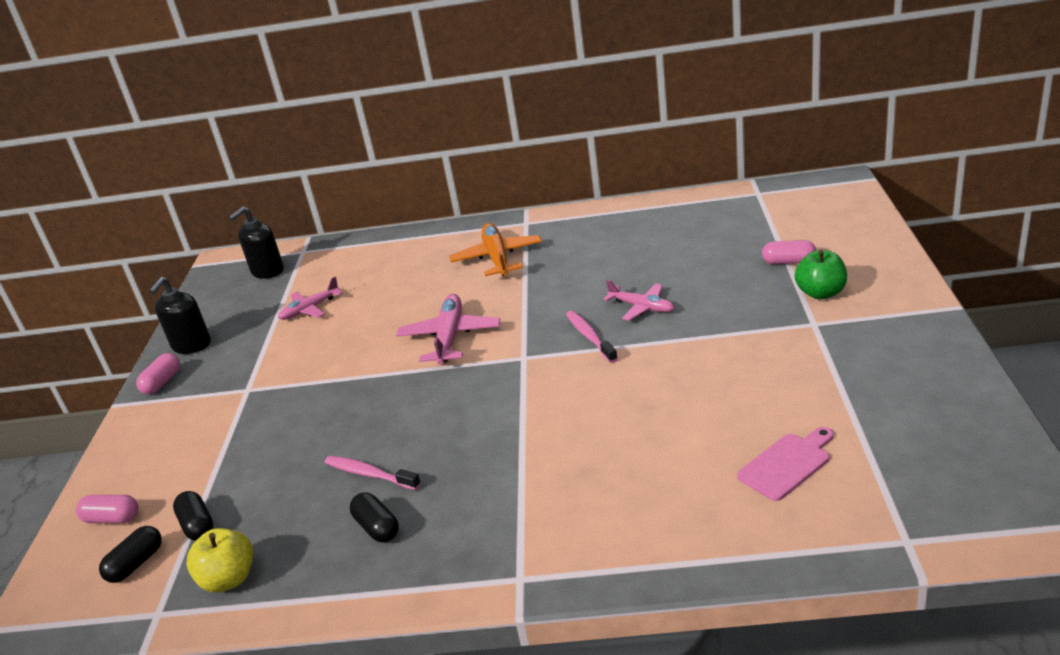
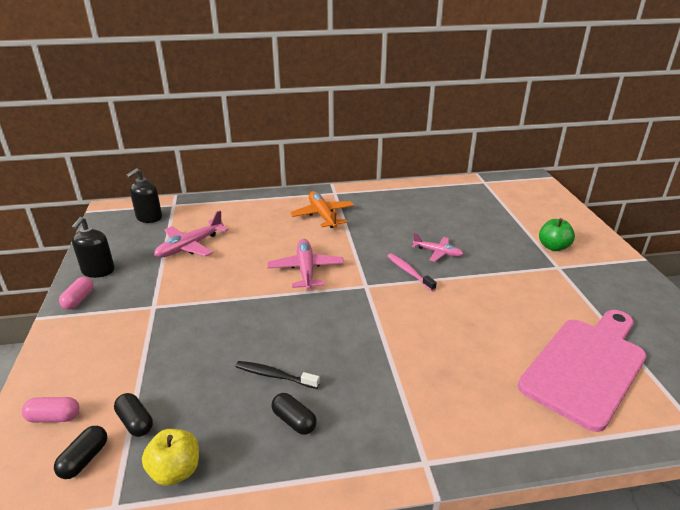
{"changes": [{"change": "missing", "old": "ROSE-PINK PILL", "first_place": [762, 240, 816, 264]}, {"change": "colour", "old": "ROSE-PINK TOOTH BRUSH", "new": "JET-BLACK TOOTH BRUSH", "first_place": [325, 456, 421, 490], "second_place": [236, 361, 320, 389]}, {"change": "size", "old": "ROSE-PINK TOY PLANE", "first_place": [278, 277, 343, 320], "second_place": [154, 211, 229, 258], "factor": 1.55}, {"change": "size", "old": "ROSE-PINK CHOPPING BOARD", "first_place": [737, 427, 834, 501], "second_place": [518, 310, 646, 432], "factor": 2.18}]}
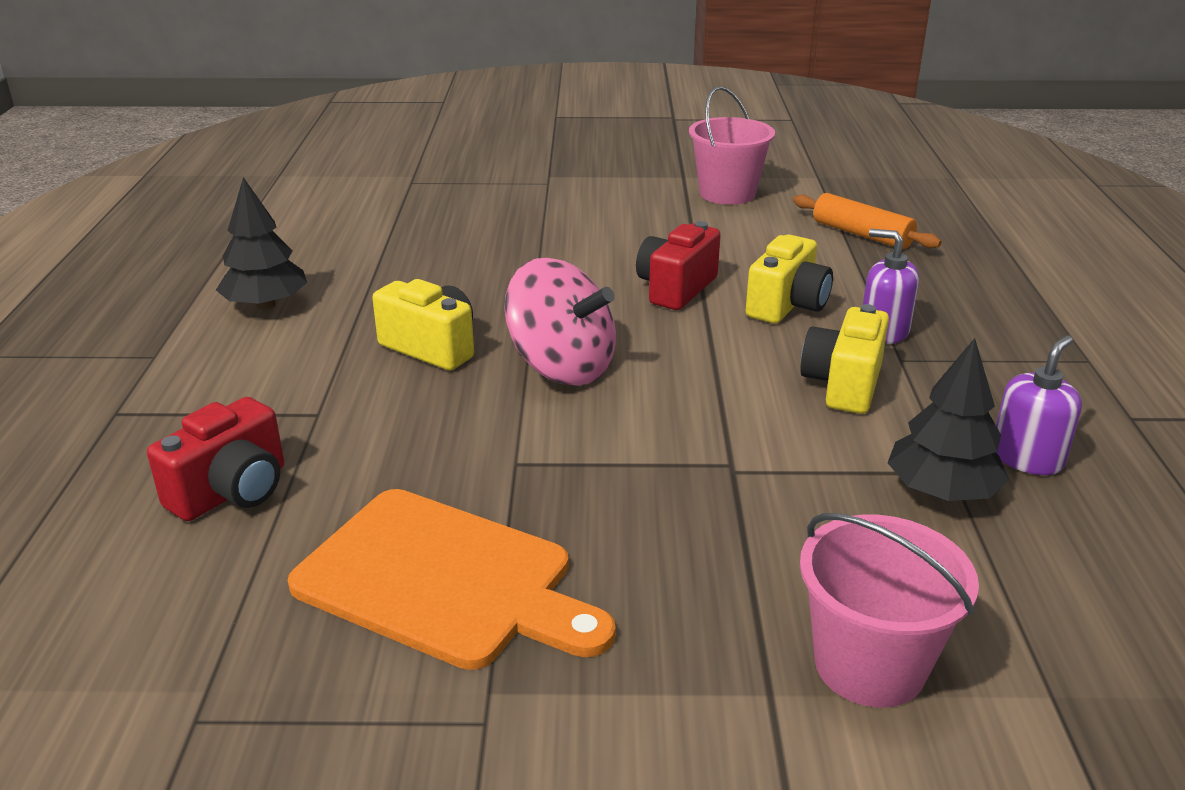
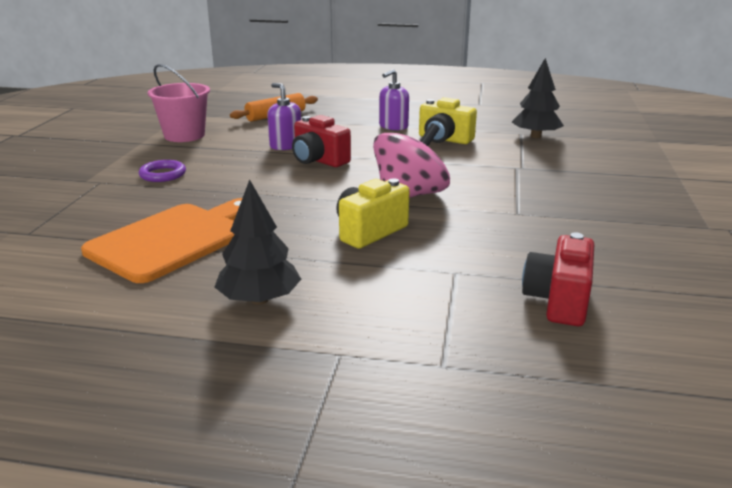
{"changes": [{"change": "missing", "old": "YELLOW CAMERA", "first_place": [746, 235, 833, 323]}, {"change": "missing", "old": "ROSE-PINK PAIL", "first_place": [800, 513, 979, 707]}, {"change": "appeared", "new": "VIOLET TORUS", "second_place": [139, 160, 186, 182]}, {"change": "relocated", "old": "BRIGHT ORANGE CHOPPING BOARD", "first_place": [288, 489, 616, 670], "second_place": [81, 198, 242, 283]}, {"change": "relocated", "old": "VIOLET PUMP BOTTLE", "first_place": [996, 335, 1082, 475], "second_place": [267, 83, 301, 150]}, {"change": "spun", "old": "SCARLET CAMERA", "first_place": [147, 397, 284, 521], "second_place": [522, 233, 594, 326], "degrees": -120}]}
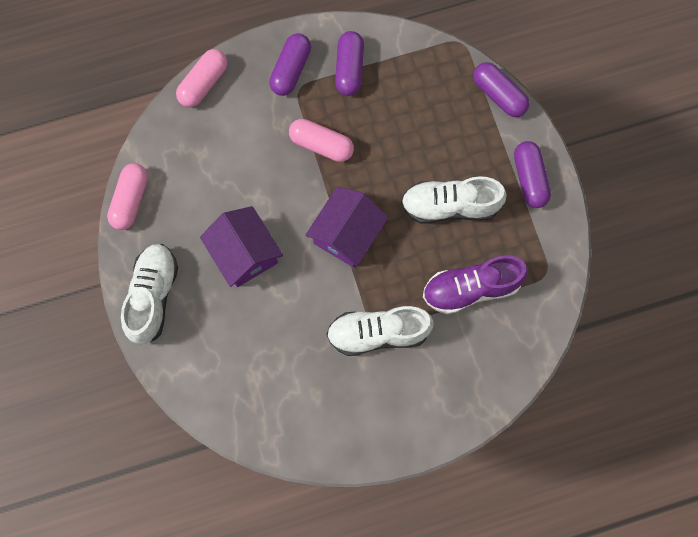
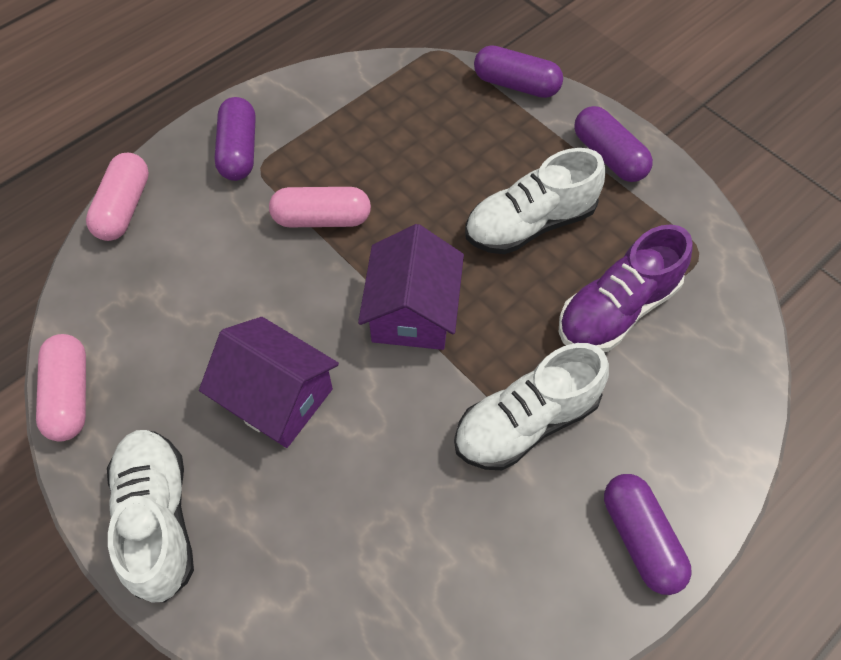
{"changes": [{"change": "relocated", "old": "VIOLET PILL", "first_place": [335, 31, 364, 96], "second_place": [604, 474, 691, 595]}]}
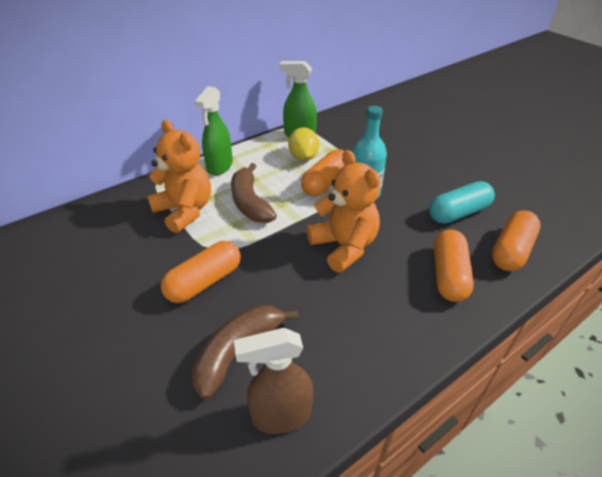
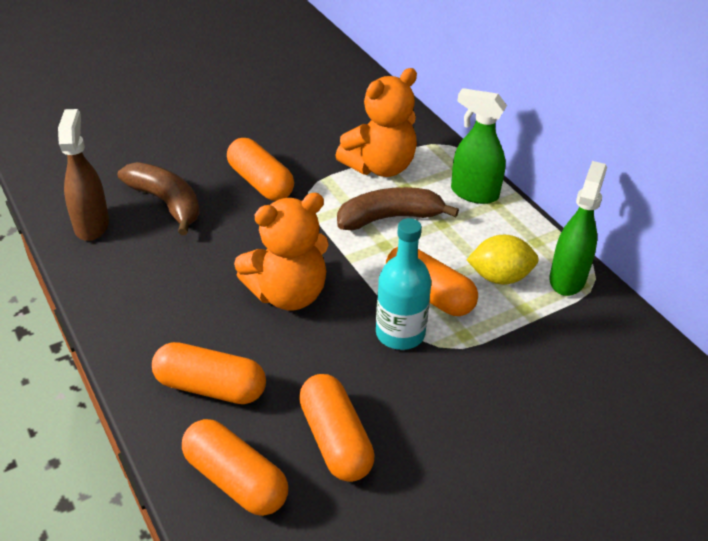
{"changes": [{"change": "colour", "old": "TEAL PILL", "new": "BRIGHT ORANGE PILL", "first_place": [429, 181, 495, 224], "second_place": [299, 374, 375, 482]}]}
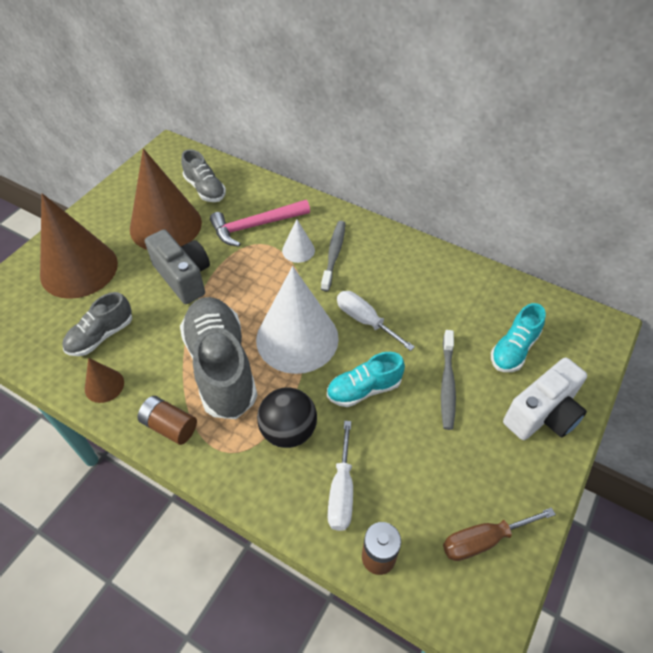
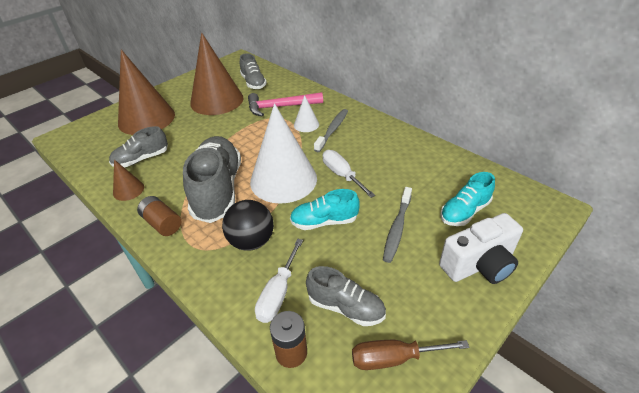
{"changes": [{"change": "missing", "old": "GREY CAMERA", "first_place": [145, 229, 210, 304]}, {"change": "appeared", "new": "GREY LACE-UP SHOE", "second_place": [306, 266, 386, 326]}]}
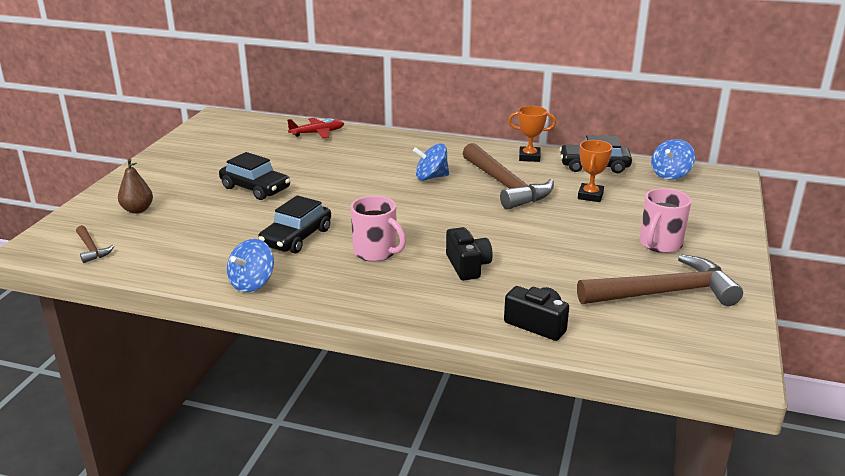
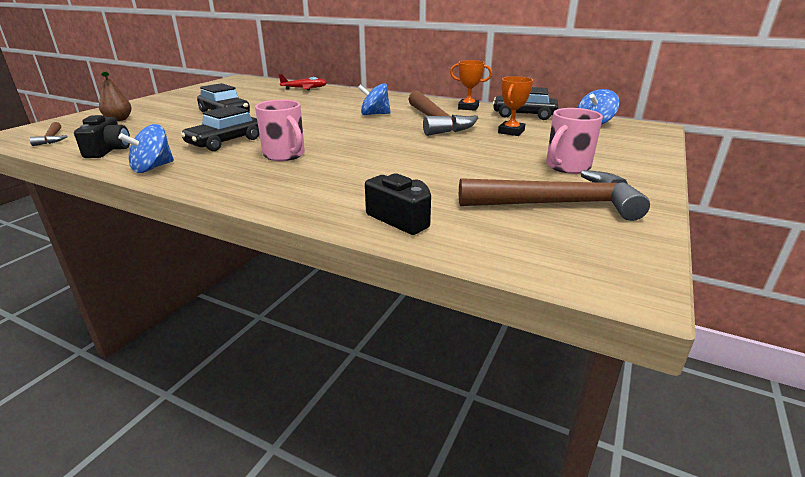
{"changes": [{"change": "relocated", "old": "JET-BLACK CAMERA", "first_place": [446, 227, 493, 280], "second_place": [74, 115, 130, 158]}]}
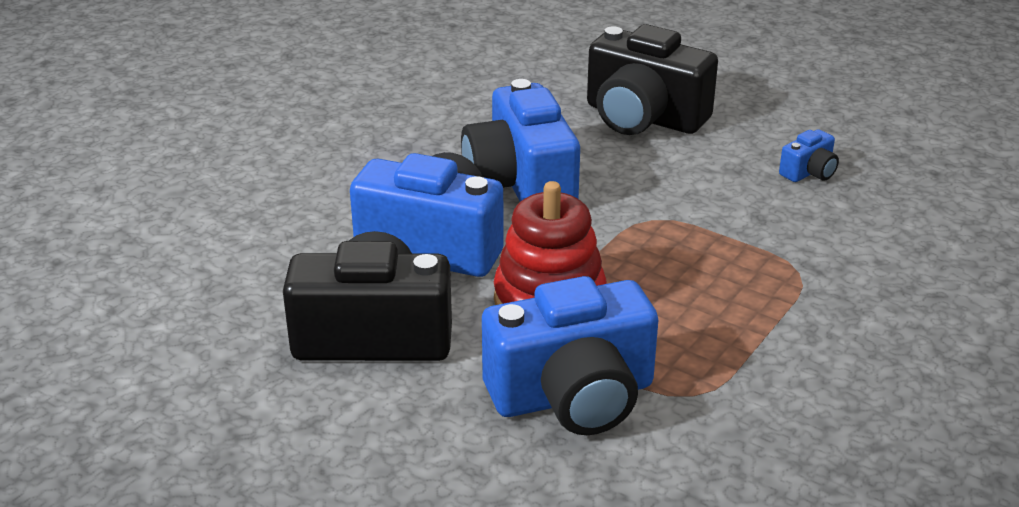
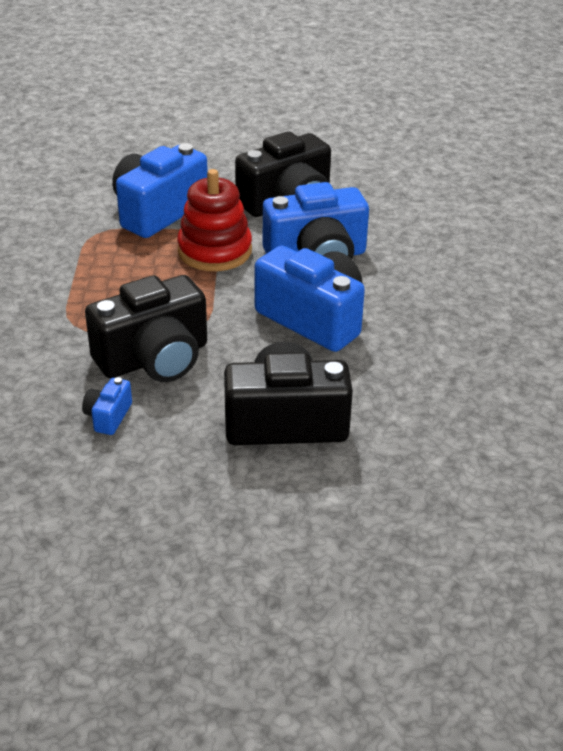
{"changes": [{"change": "appeared", "new": "JET-BLACK CAMERA", "second_place": [85, 275, 207, 382]}]}
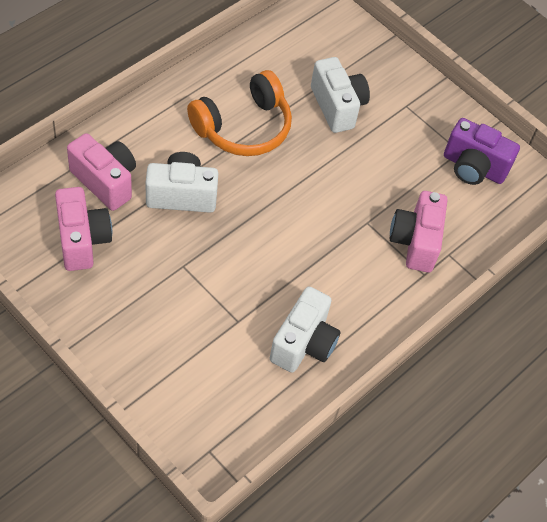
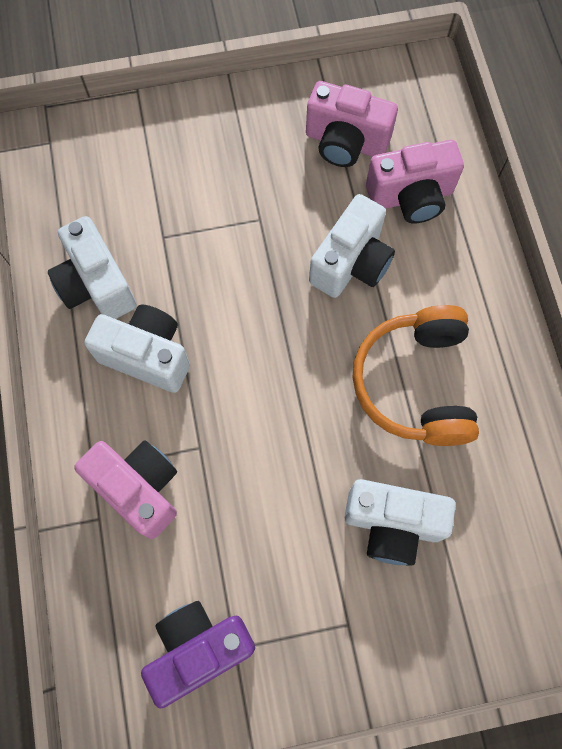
{"changes": [{"change": "appeared", "new": "WHITE CAMERA", "second_place": [84, 305, 190, 393]}]}
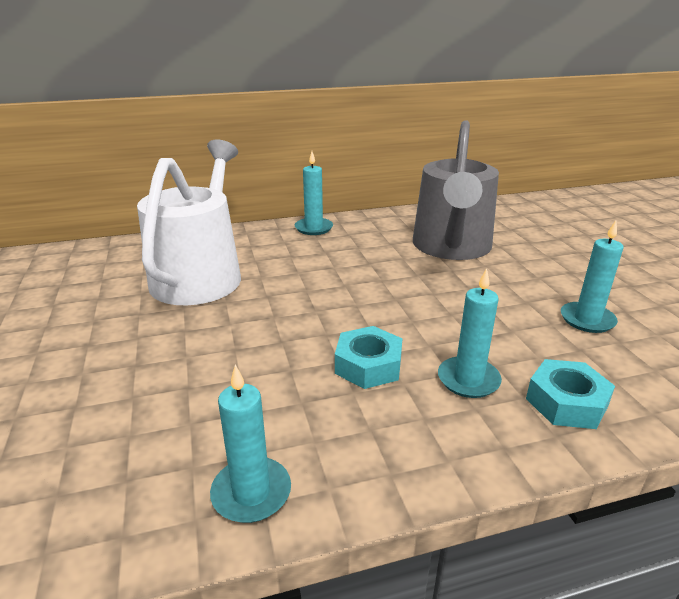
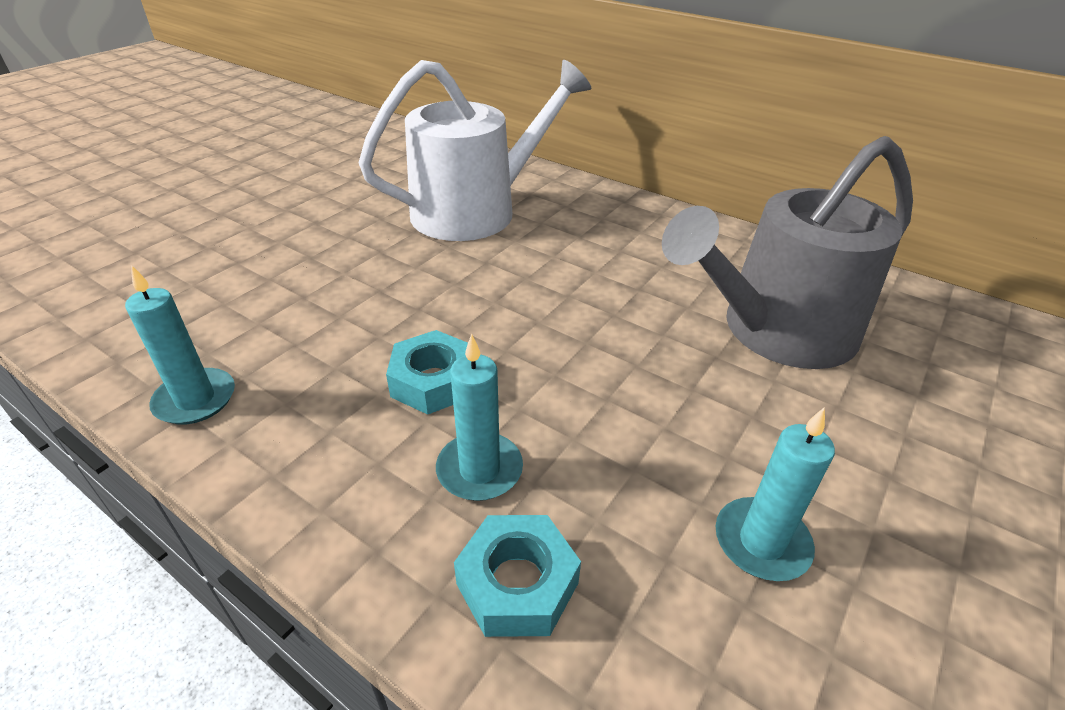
{"changes": [{"change": "missing", "old": "TEAL CANDLE", "first_place": [295, 151, 333, 235]}]}
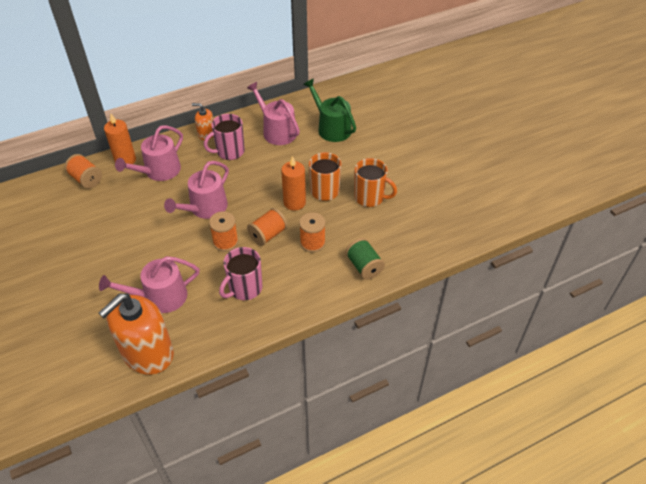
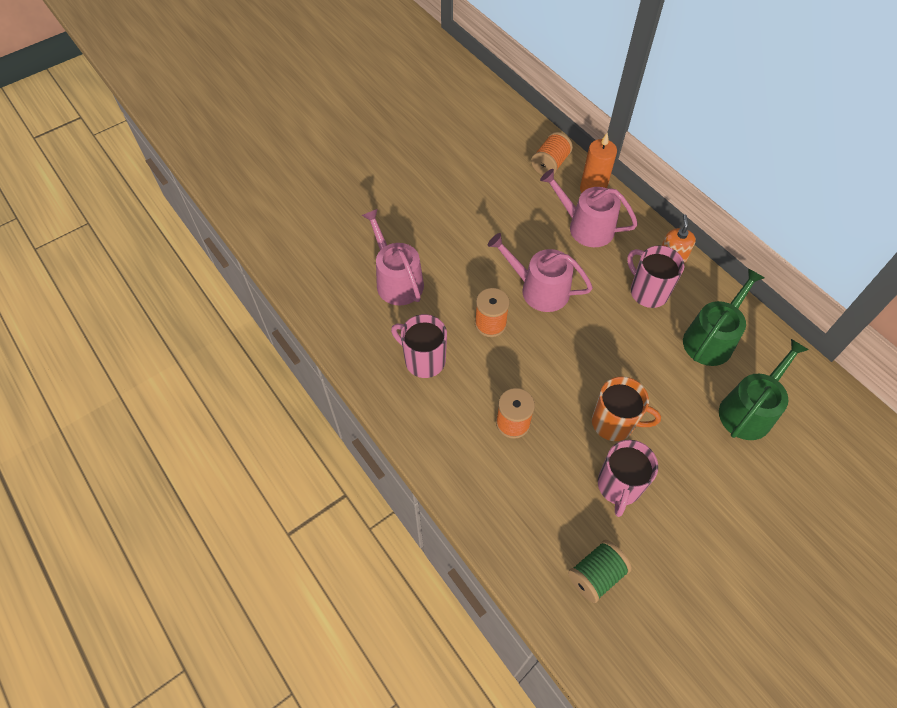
{"changes": [{"change": "missing", "old": "BRIGHT ORANGE PUMP BOTTLE", "first_place": [99, 293, 174, 375]}, {"change": "missing", "old": "BRIGHT ORANGE SPOOL", "first_place": [247, 208, 288, 246]}, {"change": "missing", "old": "BRIGHT ORANGE CANDLE", "first_place": [281, 156, 306, 211]}, {"change": "relocated", "old": "LEAF-GREEN SPOOL", "first_place": [346, 238, 385, 280], "second_place": [568, 540, 632, 603]}, {"change": "colour", "old": "ROSE-PINK WATERING POT", "new": "LEAF-GREEN WATERING POT", "first_place": [247, 82, 300, 145], "second_place": [683, 269, 765, 366]}, {"change": "colour", "old": "BRIGHT ORANGE TEA MUG", "new": "ROSE-PINK TEA MUG", "first_place": [354, 158, 397, 207], "second_place": [598, 440, 658, 517]}]}
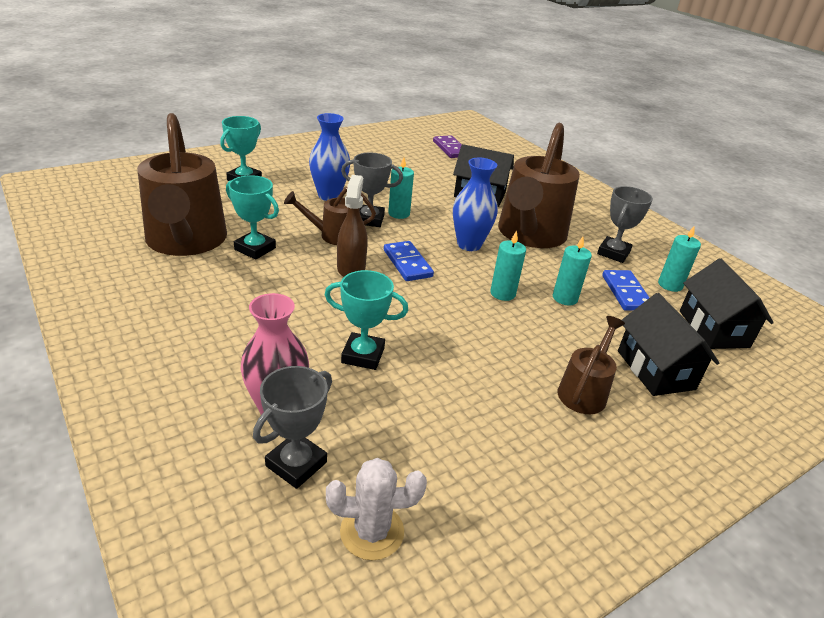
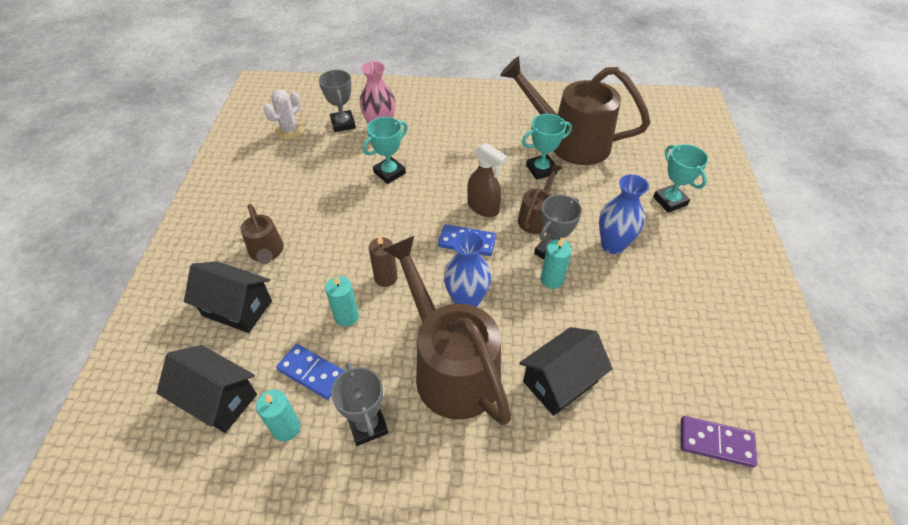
{"changes": [{"change": "colour", "old": "TEAL CANDLE", "new": "RUSSET CANDLE", "first_place": [490, 230, 526, 301], "second_place": [369, 235, 398, 287]}]}
